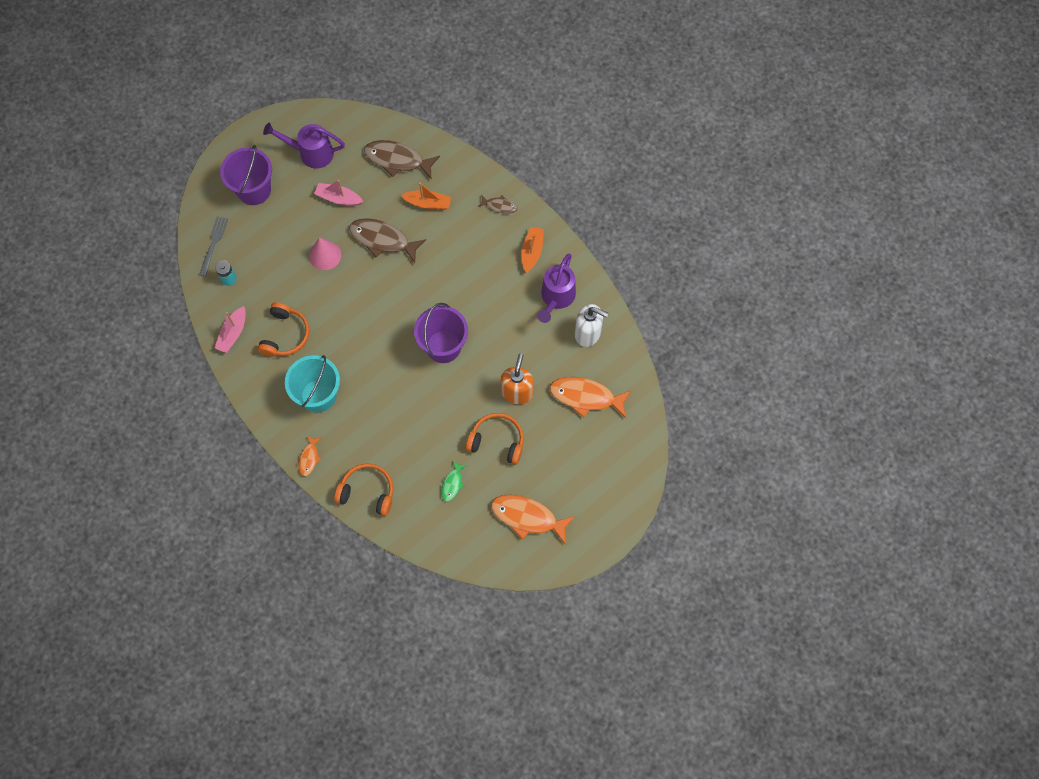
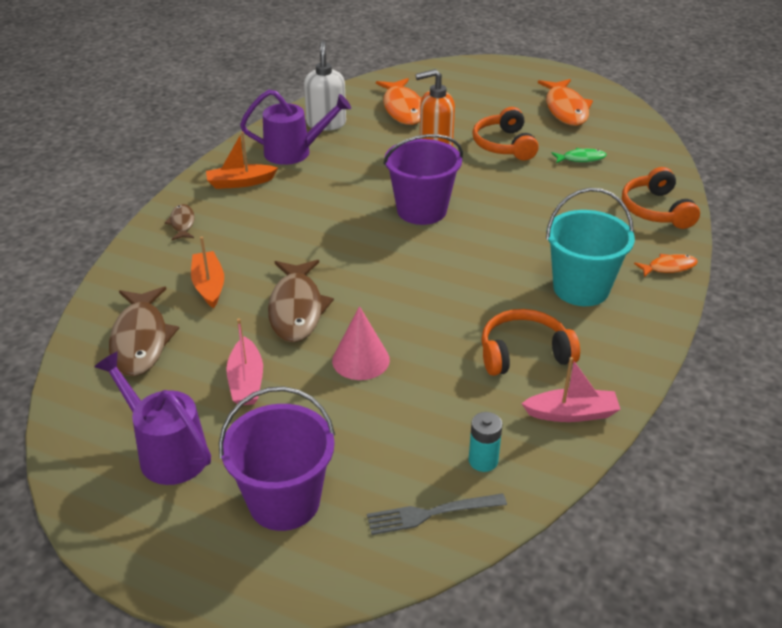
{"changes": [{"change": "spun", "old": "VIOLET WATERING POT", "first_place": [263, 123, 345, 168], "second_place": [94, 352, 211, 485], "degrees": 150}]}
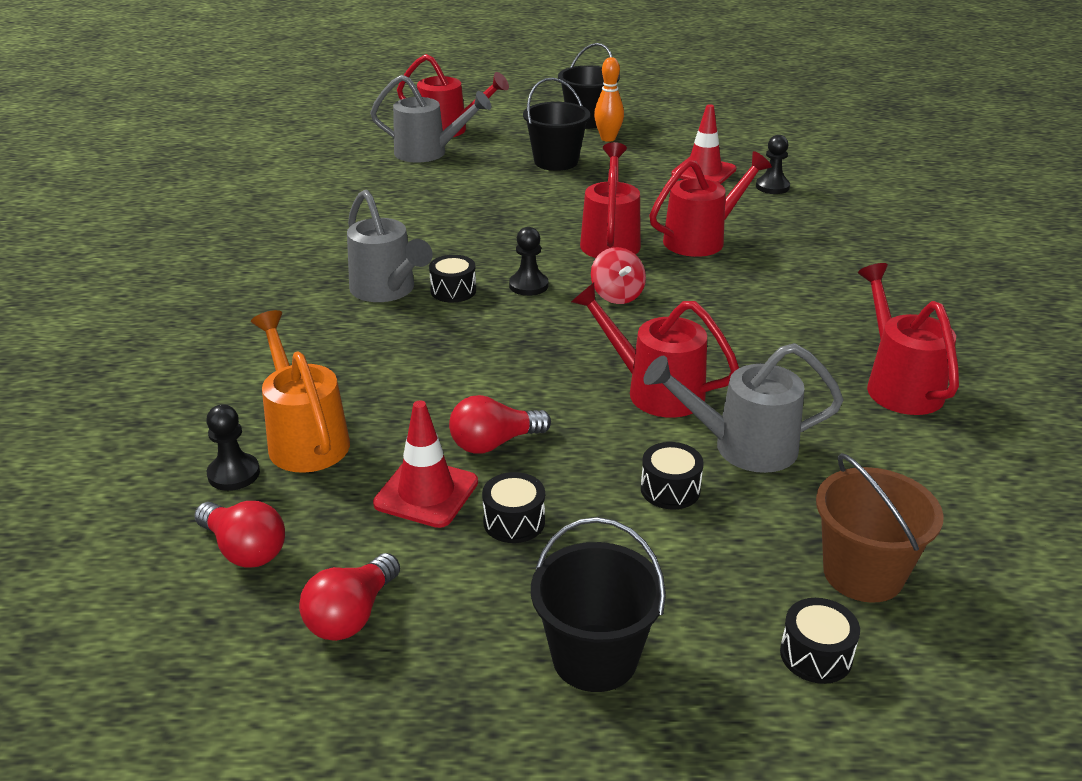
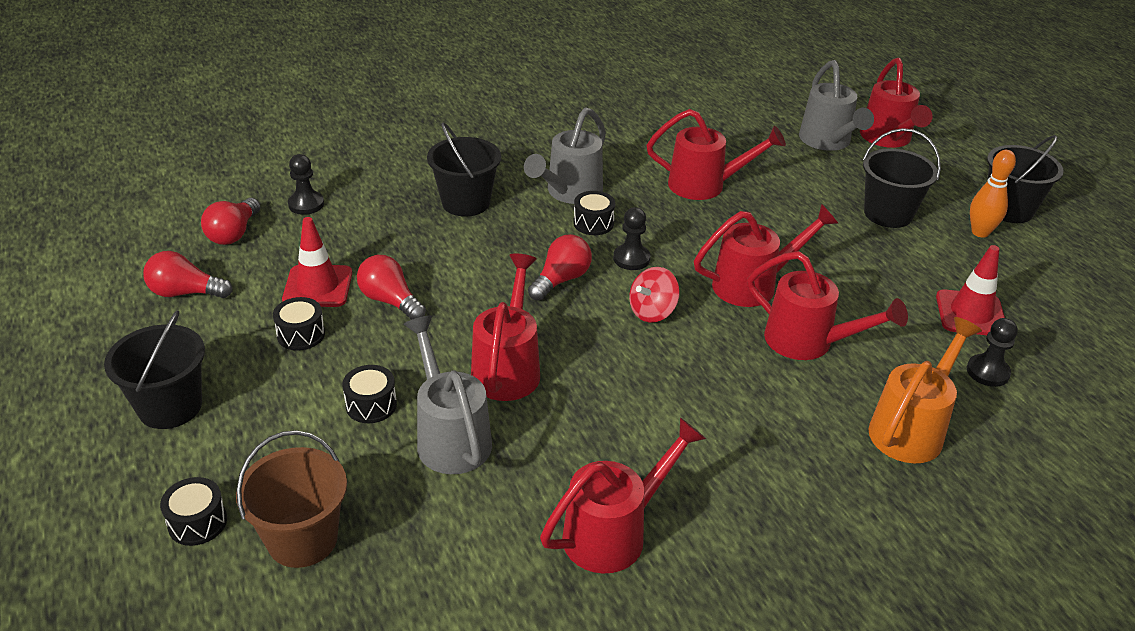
{"changes": [{"change": "appeared", "new": "JET-BLACK PAIL", "second_place": [427, 122, 501, 217]}, {"change": "appeared", "new": "SCARLET LIGHTBULB", "second_place": [528, 234, 592, 301]}, {"change": "appeared", "new": "SCARLET WATERING POT", "second_place": [646, 109, 786, 200]}, {"change": "relocated", "old": "BRIGHT ORANGE WATERING POT", "first_place": [251, 310, 350, 473], "second_place": [868, 317, 982, 463]}]}
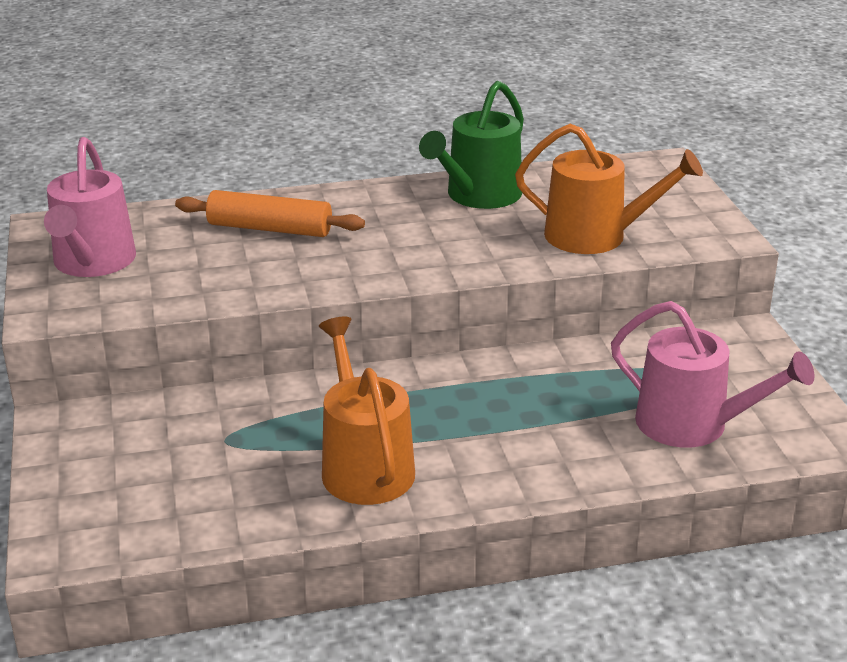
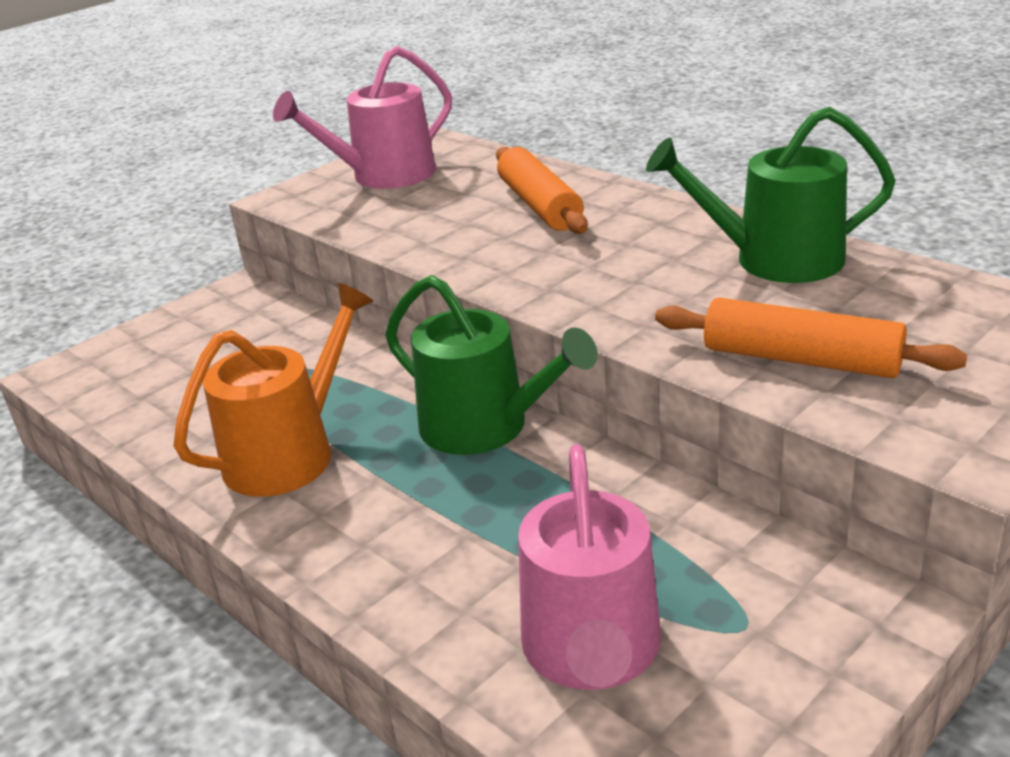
{"changes": [{"change": "appeared", "new": "LEAF-GREEN WATERING POT", "second_place": [385, 275, 598, 455]}, {"change": "exchanged", "old": "BRIGHT ORANGE WATERING POT", "new": "BRIGHT ORANGE ROLLING PIN", "first_place": [515, 124, 703, 254], "second_place": [655, 297, 967, 378]}]}
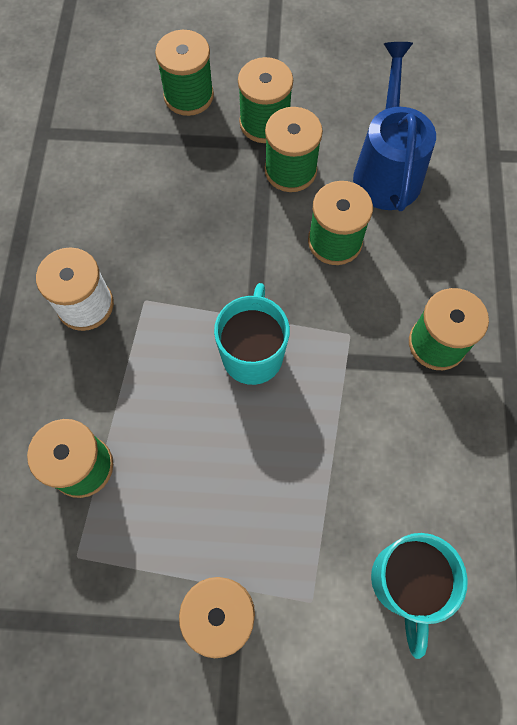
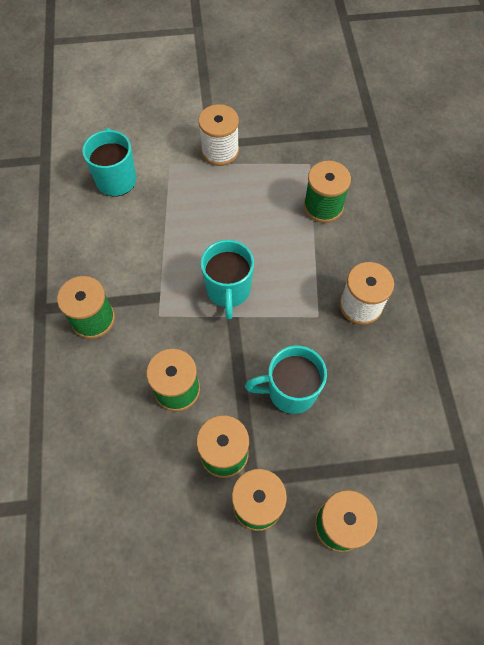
{"changes": [{"change": "missing", "old": "ROYAL BLUE WATERING POT", "first_place": [353, 42, 436, 211]}, {"change": "appeared", "new": "TEAL TEA MUG", "second_place": [245, 346, 327, 414]}]}
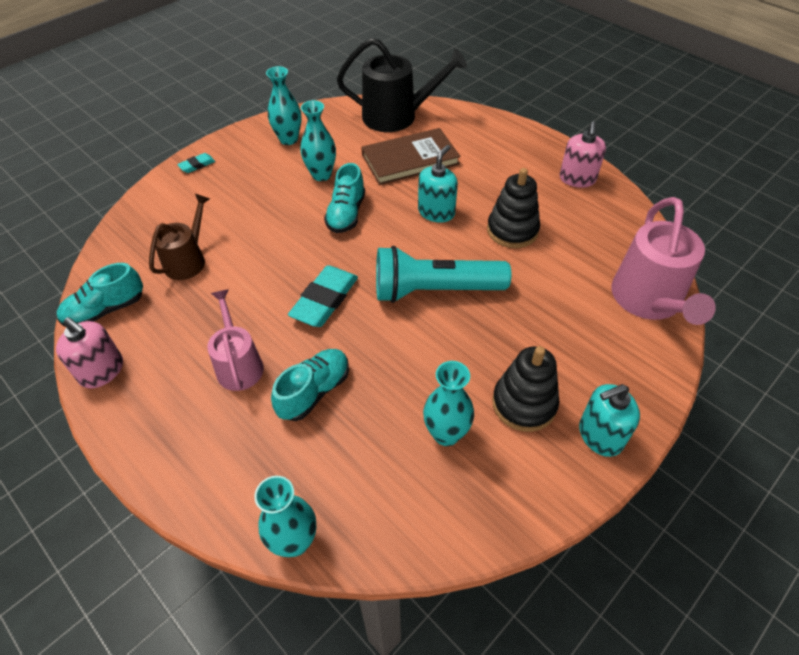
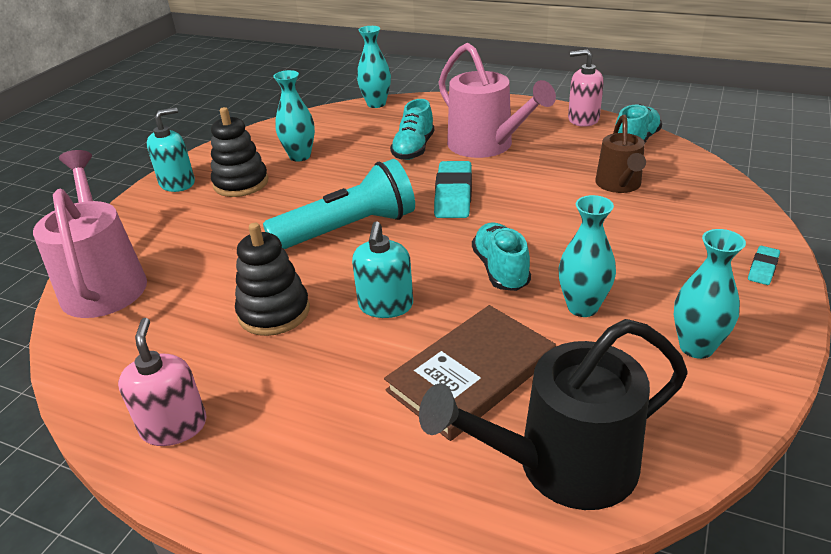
{"changes": [{"change": "size", "old": "ROSE-PINK WATERING POT", "first_place": [207, 290, 264, 391], "second_place": [438, 43, 556, 158], "factor": 1.62}]}
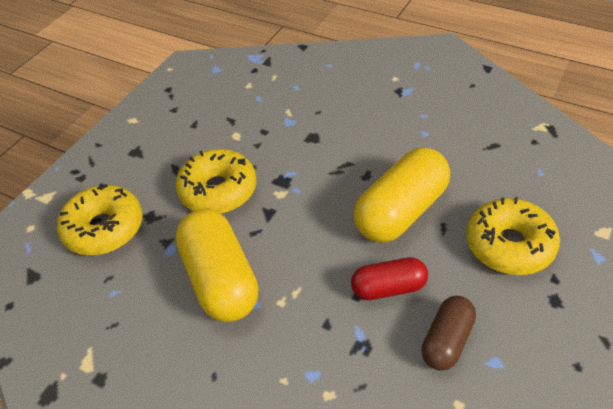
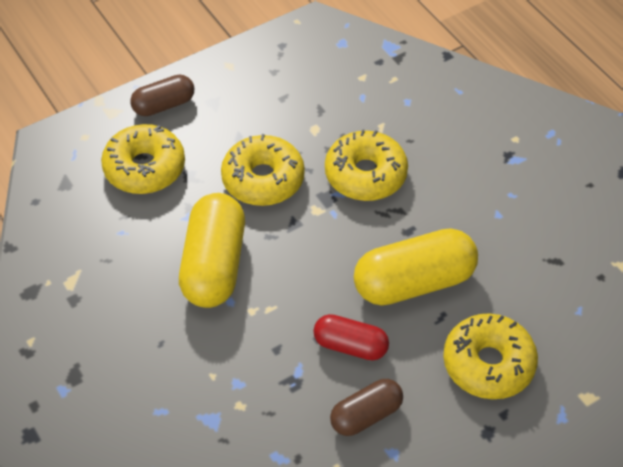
{"changes": [{"change": "appeared", "new": "RUSSET PILL", "second_place": [130, 75, 194, 116]}, {"change": "appeared", "new": "YELLOW DOUGHNUT", "second_place": [325, 129, 408, 201]}]}
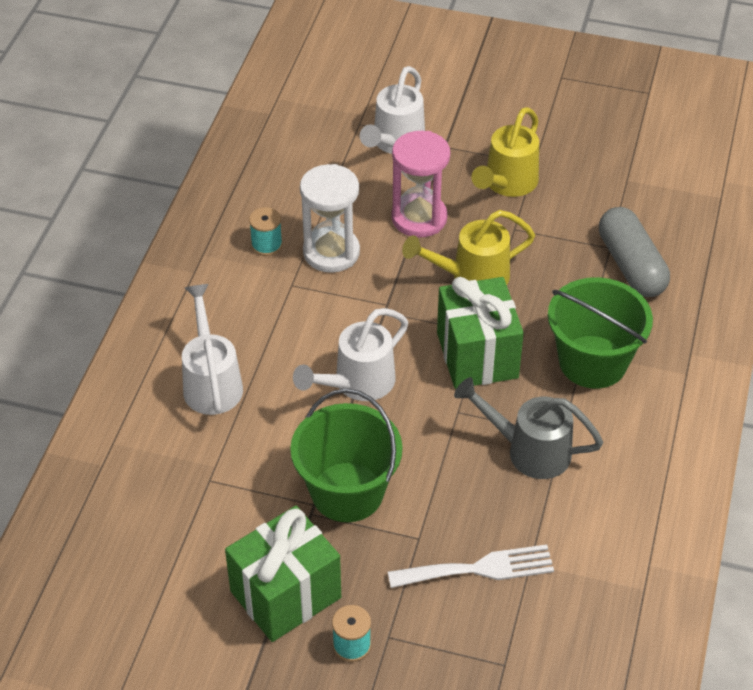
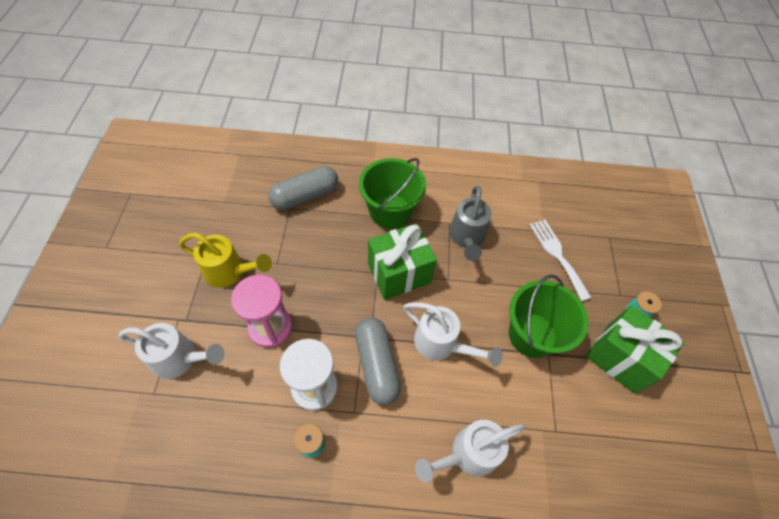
{"changes": [{"change": "missing", "old": "YELLOW WATERING POT", "first_place": [402, 210, 535, 285]}, {"change": "appeared", "new": "GREY PILL", "second_place": [355, 318, 401, 405]}]}
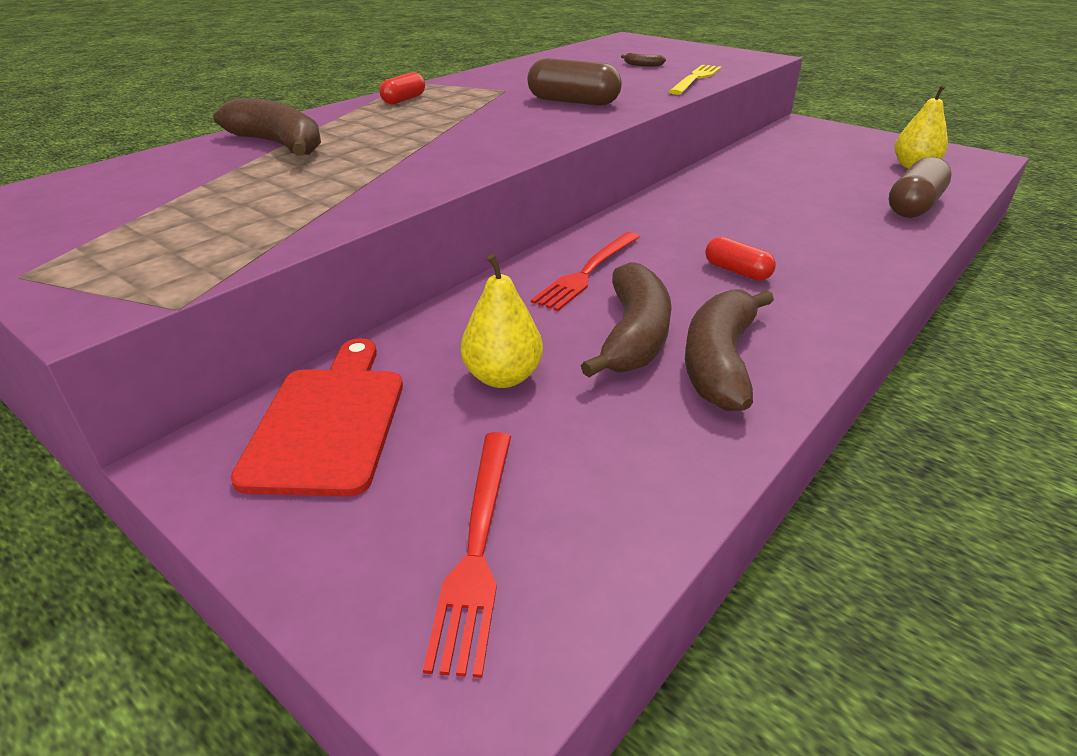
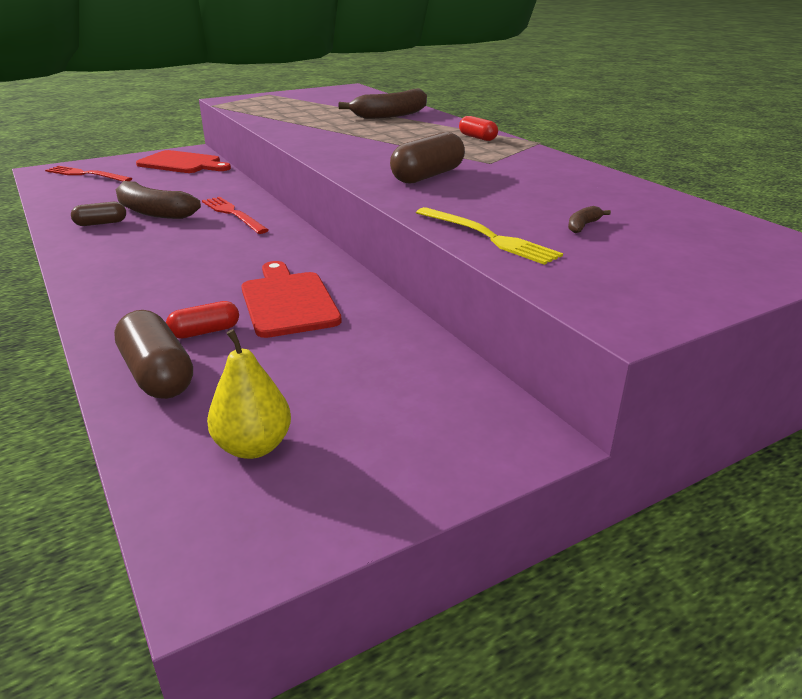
{"changes": [{"change": "missing", "old": "YELLOW PEAR FRUIT", "first_place": [461, 254, 543, 388]}, {"change": "appeared", "new": "SCARLET CHOPPING BOARD", "second_place": [241, 261, 342, 338]}, {"change": "relocated", "old": "SCARLET PILL", "first_place": [705, 237, 776, 281], "second_place": [166, 301, 239, 339]}, {"change": "exchanged", "old": "RUSSET TOY BANANA", "new": "RUSSET PILL", "first_place": [685, 289, 774, 411], "second_place": [71, 202, 126, 226]}]}
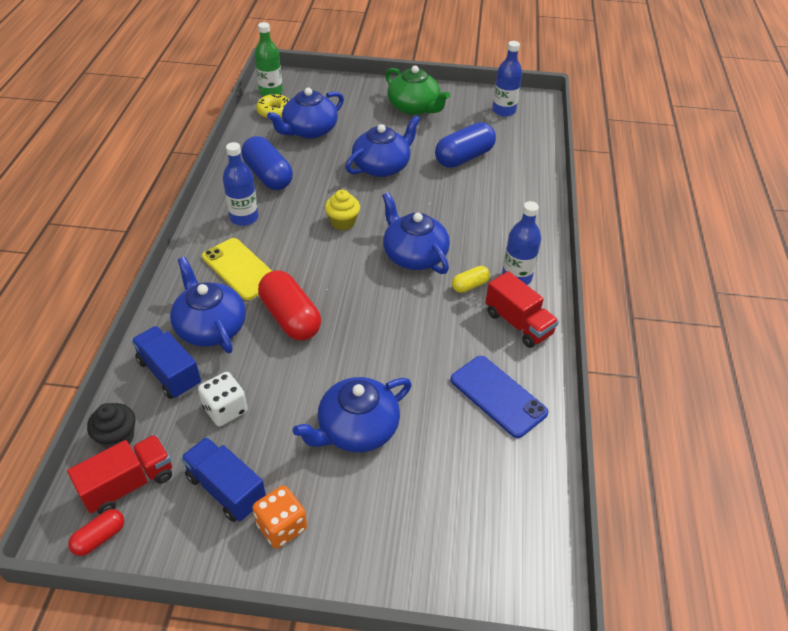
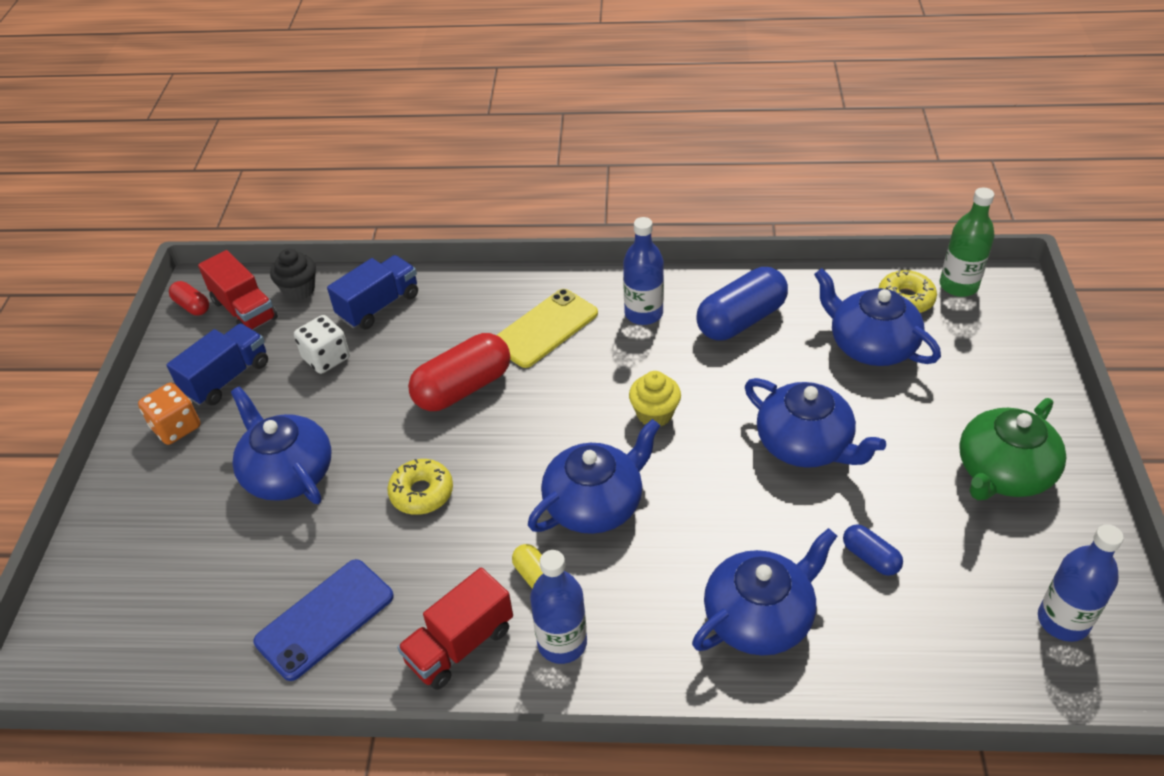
{"changes": [{"change": "appeared", "new": "YELLOW DOUGHNUT", "second_place": [387, 459, 453, 515]}, {"change": "relocated", "old": "ROYAL BLUE TEAPOT", "first_place": [170, 257, 246, 353], "second_place": [692, 528, 837, 656]}, {"change": "size", "old": "ROYAL BLUE PILL", "first_place": [435, 122, 496, 168], "second_place": [843, 524, 903, 576], "factor": 0.5}]}
